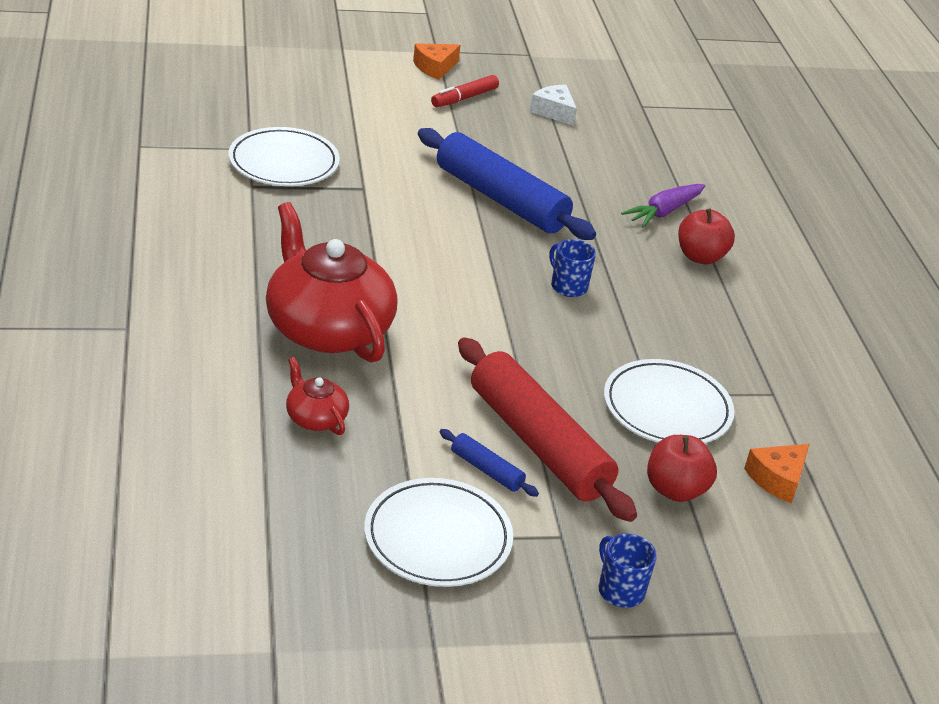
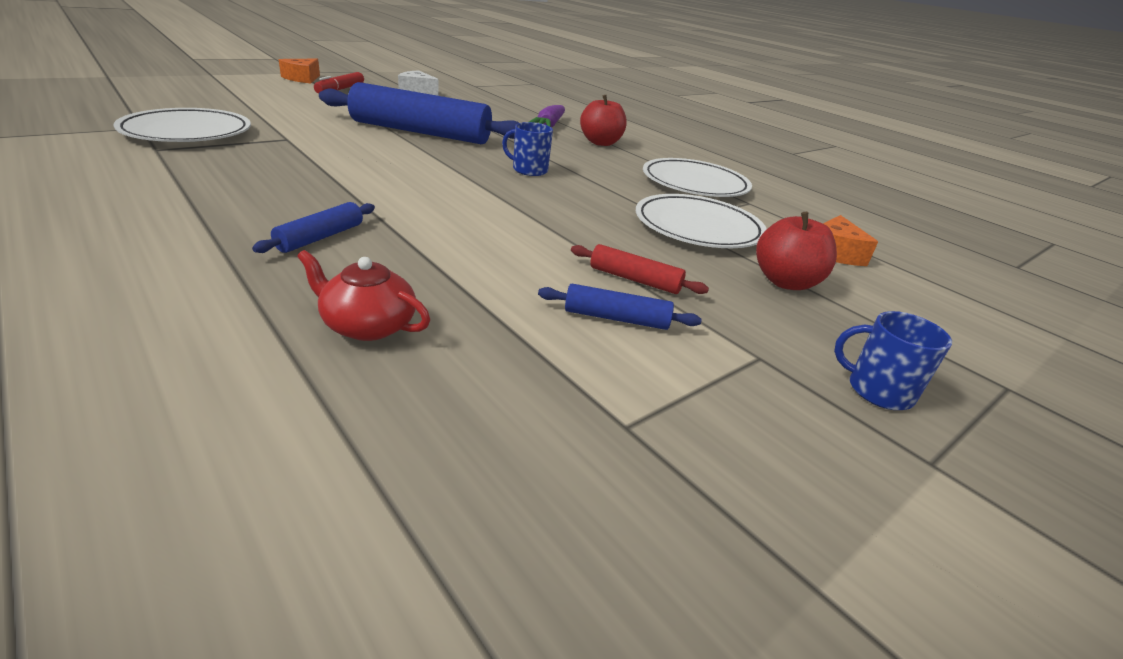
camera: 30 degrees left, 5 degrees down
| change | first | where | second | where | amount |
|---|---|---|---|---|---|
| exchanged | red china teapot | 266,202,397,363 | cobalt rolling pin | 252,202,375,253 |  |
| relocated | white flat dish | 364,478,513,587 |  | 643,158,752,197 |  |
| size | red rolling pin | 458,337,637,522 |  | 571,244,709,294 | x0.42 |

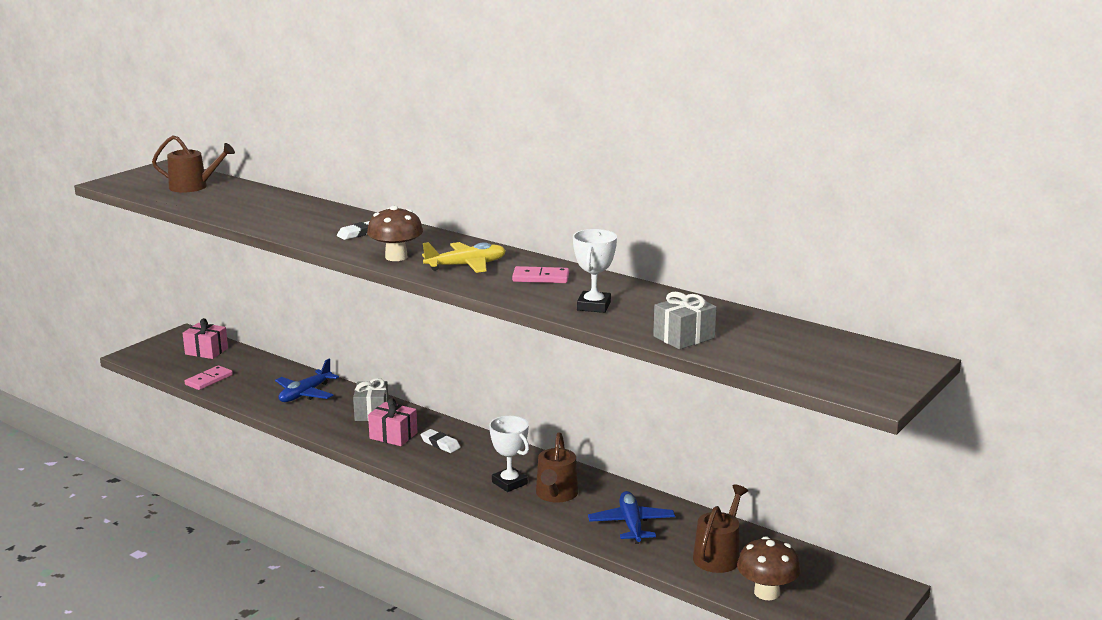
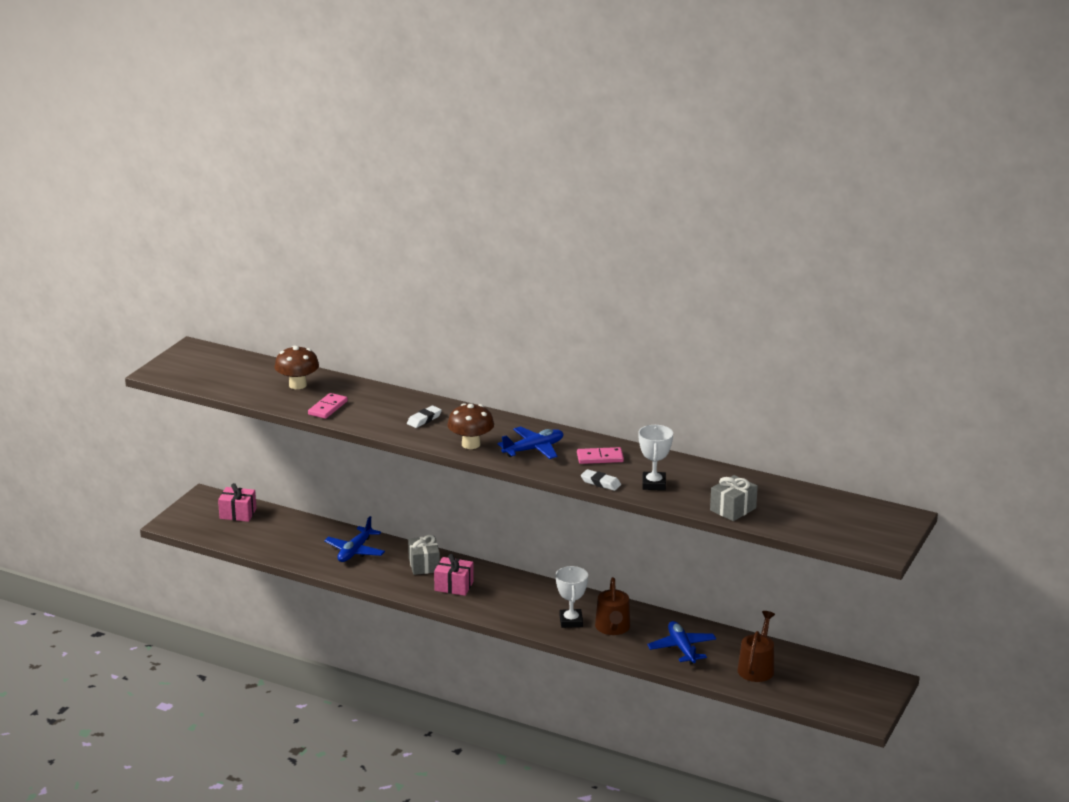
camera: 10 degrees left, 5 degrees up
| change | first | where | second | where | amount |
|---|---|---|---|---|---|
| missing | russet watering can | 152,136,235,193 |  |  |  |
| relocated | pink domino tile | 185,365,233,390 |  | 308,393,348,419 |  |
| relocated | white gum eraser | 420,429,461,453 |  | 581,469,621,491 |  |
| colour | golden toy plane | 422,242,506,273 | cobalt toy plane | 498,426,564,459 |  |
| spun | white trophy | 489,416,529,492 |  | 556,566,588,628 | 45 degrees clockwise |
| relocated | russet fungus | 737,536,801,600 |  | 275,345,319,389 |  |

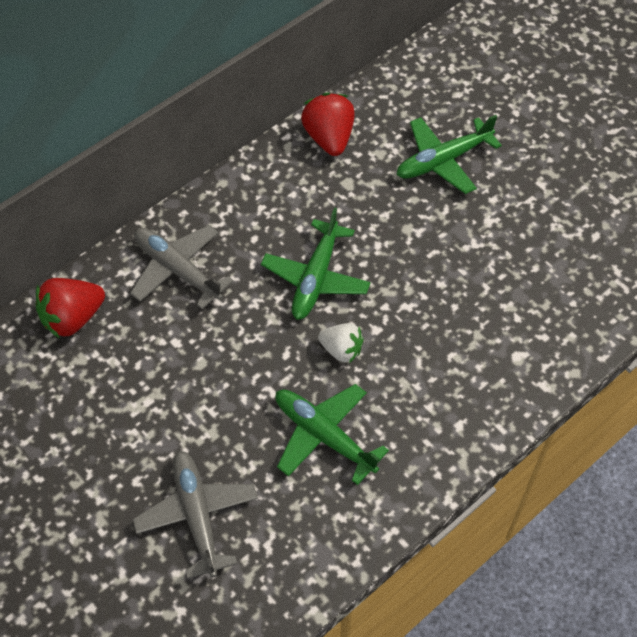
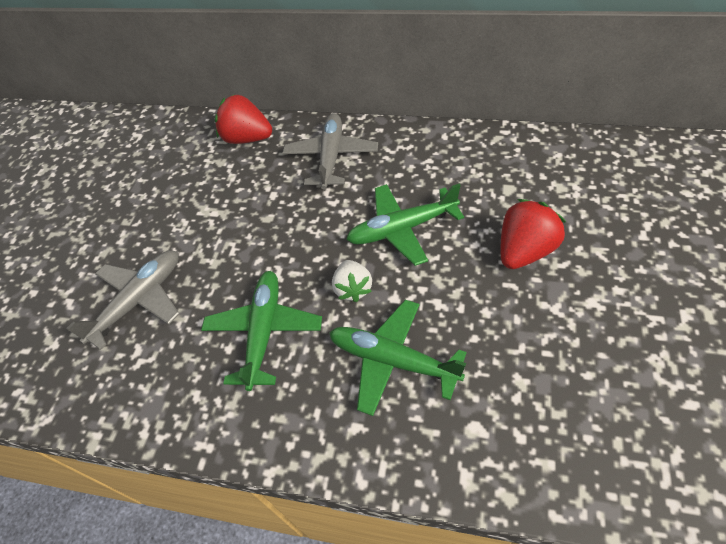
camera: 60 degrees right, 5 degrees down
| change | first | where | second | where | amount |
|---|---|---|---|---|---|
| relocated | red strawberry | 301,92,355,156 |  | 501,199,566,269 |  |
| relocated | emerald toy plane | 397,115,502,194 |  | 329,300,467,416 |  |

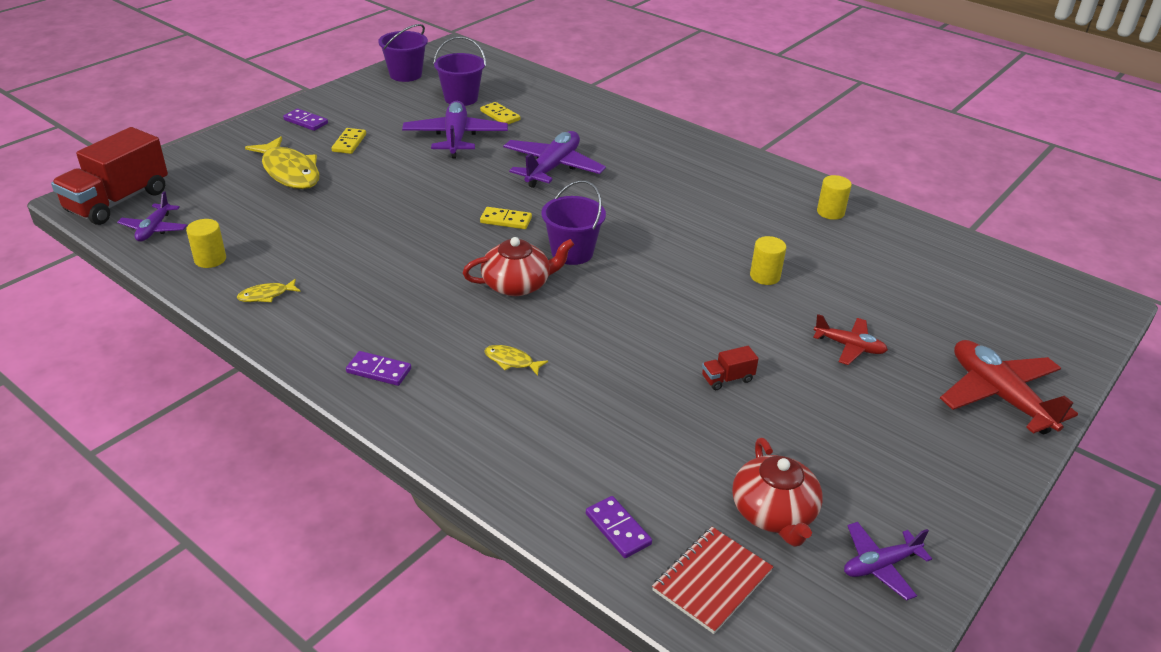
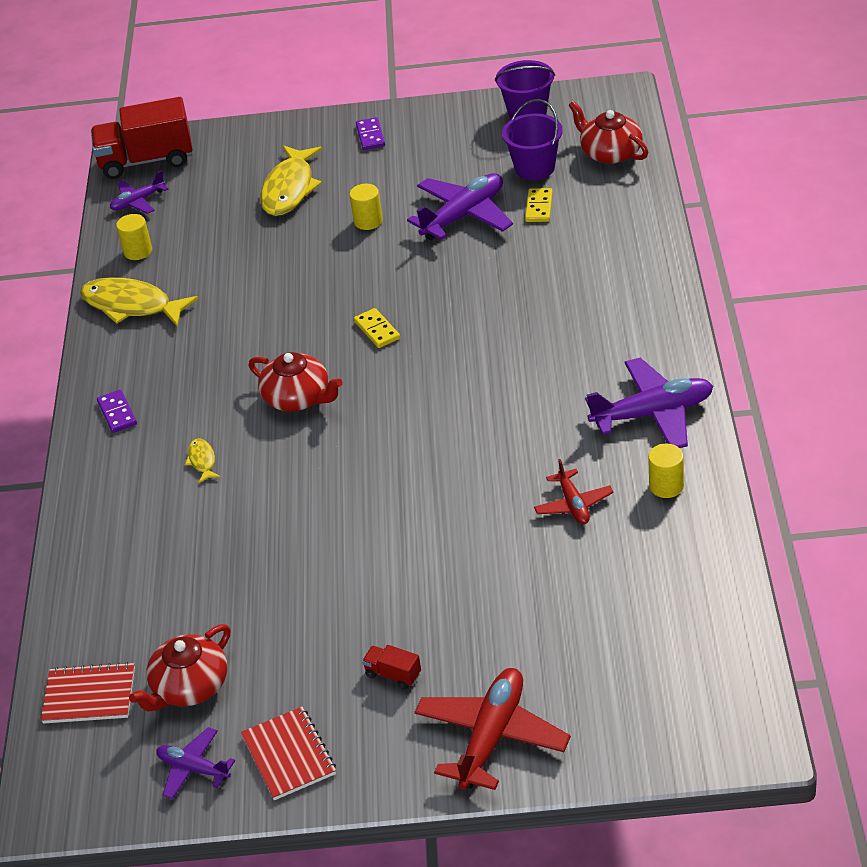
camera: 55 degrees right, 5 degrees up
| change | first | where | second | where | amount |
|---|---|---|---|---|---|
| size | golden fish | 237,279,301,302 |  | 80,277,199,326 | x2.17 |
| missing | golden domino tile | 332,128,366,154 |  |  |  |
| relocated | royal purple toy plane | 503,131,606,188 |  | 585,358,713,448 |  |
| missing | royal purple sand bucket | 541,180,606,265 |  |  |  |
| missing | royal purple domino tile | 586,496,652,558 |  |  |  |
| relocated | red truck | 702,346,759,390 |  | 362,645,421,689 |  |
| relocated | golden solid cylinder | 750,236,787,285 |  | 350,184,383,230 |  |
| relocated | red toy plane | 813,314,888,365 |  | 534,459,613,524 |  |
| appeared |  |  | red notebook | 241,706,336,800 |  |
| appeared |  |  | red china teapot | 569,101,648,164 |  |

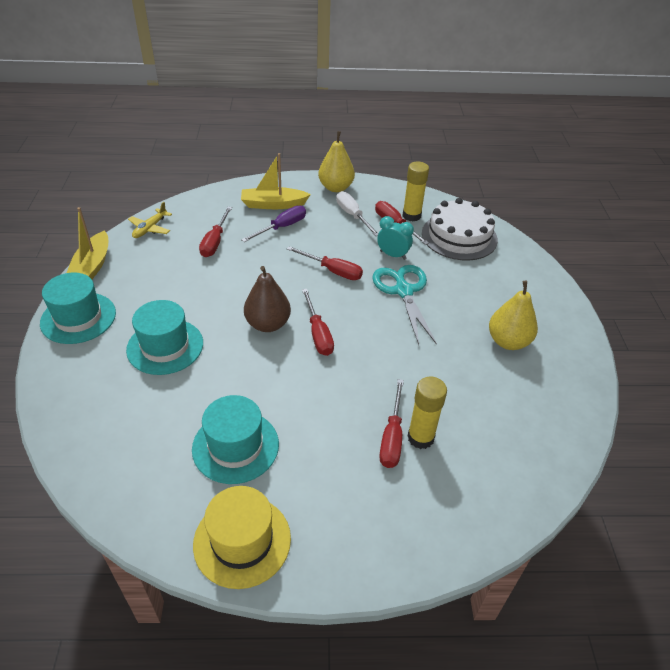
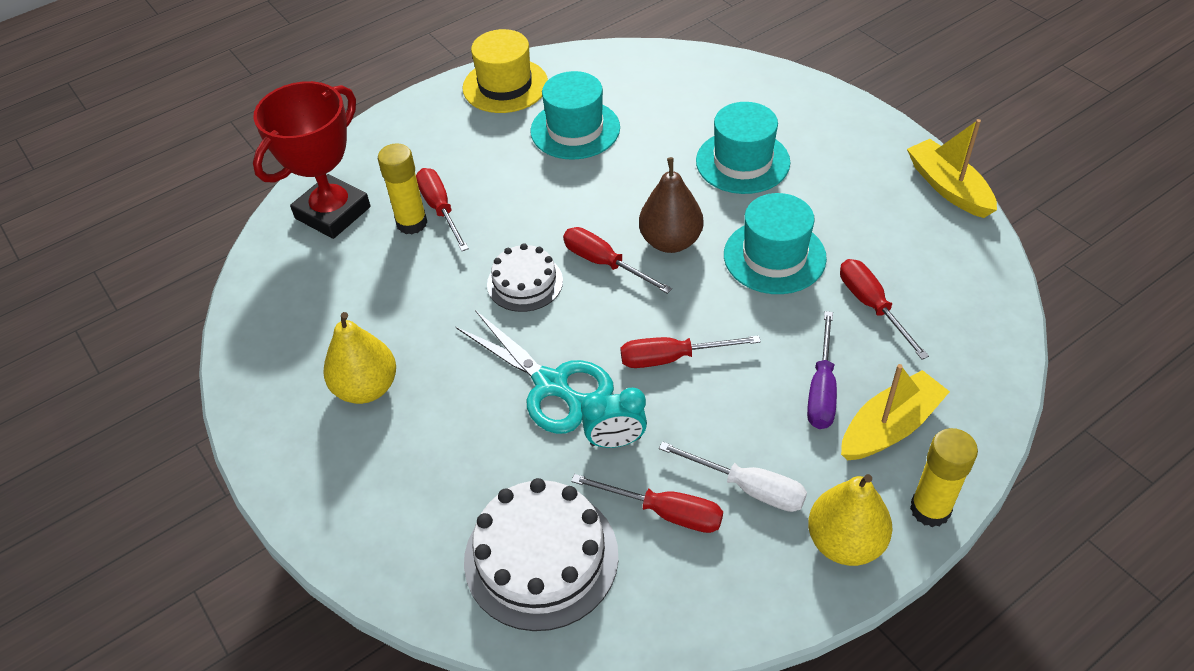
camera: 150 degrees right, 5 degrees up
| change | first | where | second | where | amount |
|---|---|---|---|---|---|
| relocated | turquoise tall hat | 40,273,116,344 |  | 724,193,827,294 |  |
| missing | golden toy plane | 128,202,172,238 |  |  |  |
| relocated | golden glue | 403,161,429,222 |  | 910,428,978,527 |  |
| appeared |  |  | red trophy | 253,81,371,239 |  |
| appeared |  |  | white cake | 487,243,563,312 |  |

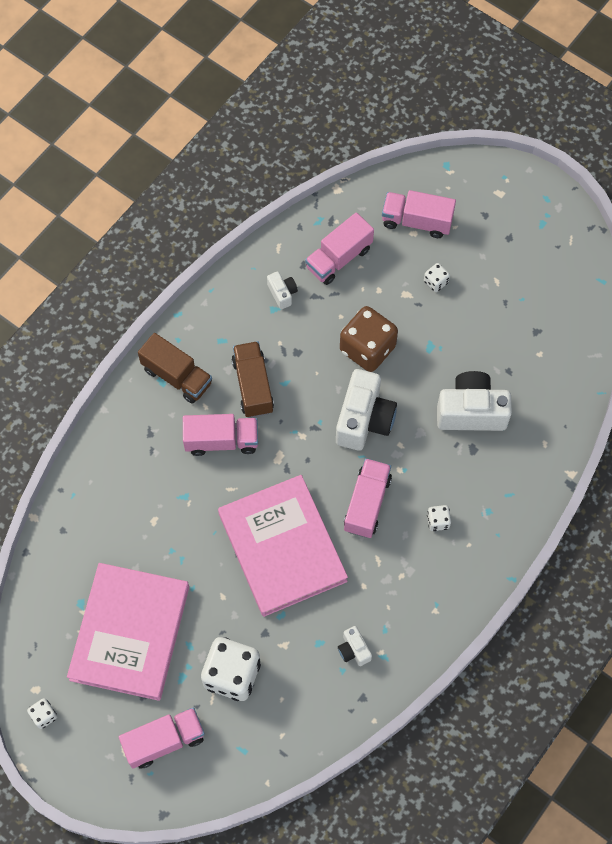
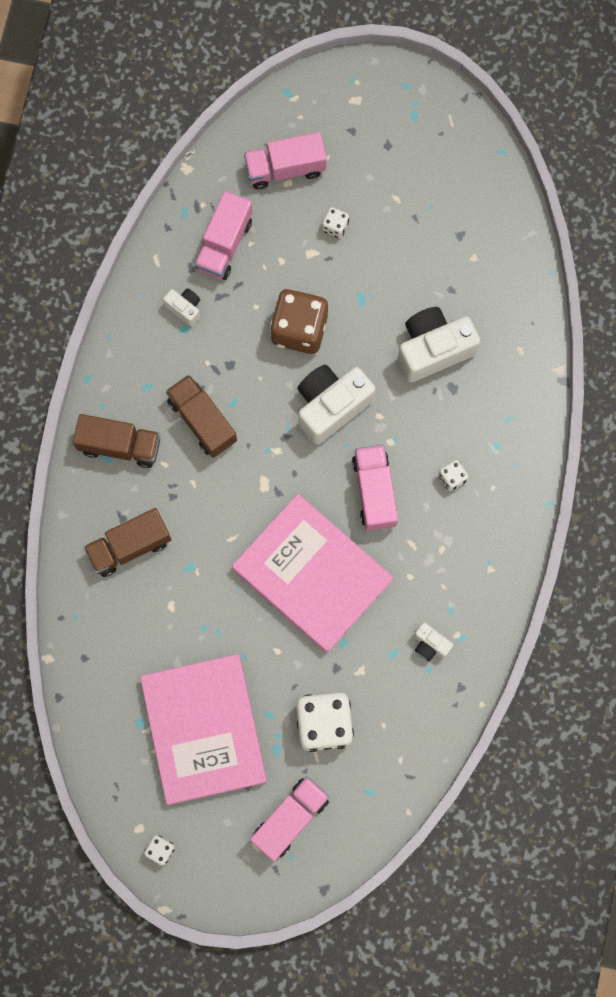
camera: 25 degrees left, 10 degrees up
| change | first | where | second | where | amount |
|---|---|---|---|---|---|
| missing | pink truck | 183,414,258,456 |  |  |  |
| spun | white compact camera | 336,369,397,451 |  | 297,365,375,444 | 120 degrees counterclockwise |
| appeared |  |  | russet truck | 83,508,171,577 |  |

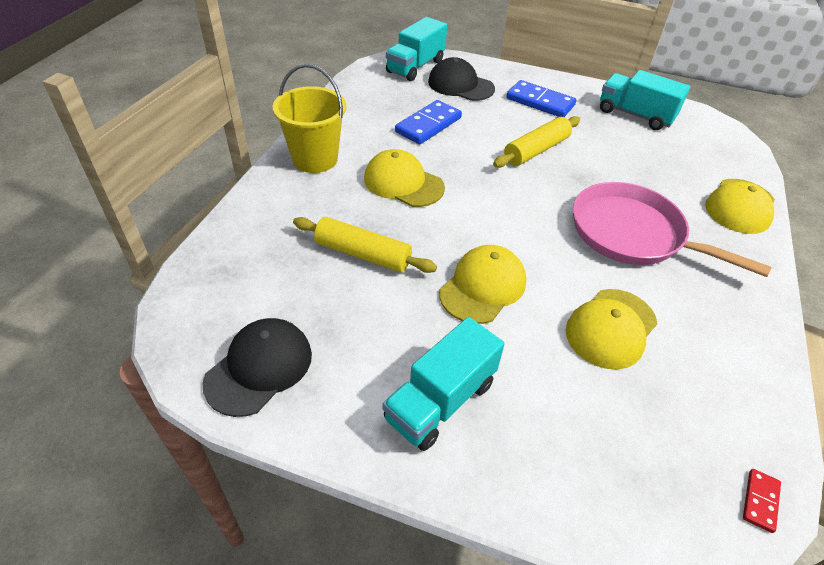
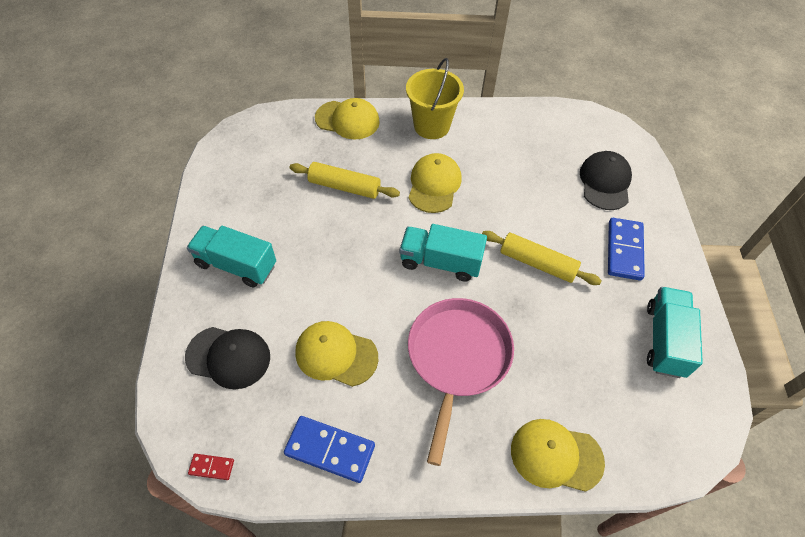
camera: 70 degrees right, 10 degrees up
| change | first | where | second | where | amount |
|---|---|---|---|---|---|
| relocated | ebony peaked cap | 203,318,312,417 |  | 185,327,270,389 |  |
| spun | golden rolling pin | 293,217,437,273 |  | 290,162,400,199 | 75 degrees counterclockwise |
| relocated | turquoise truck | 386,17,447,81 |  | 400,224,487,282 |  |
| relocated | cobalt domino tile | 395,100,462,144 |  | 284,416,375,483 |  |
| relocated | golden peaked cap | 439,245,526,324 |  | 315,98,380,140 |  |

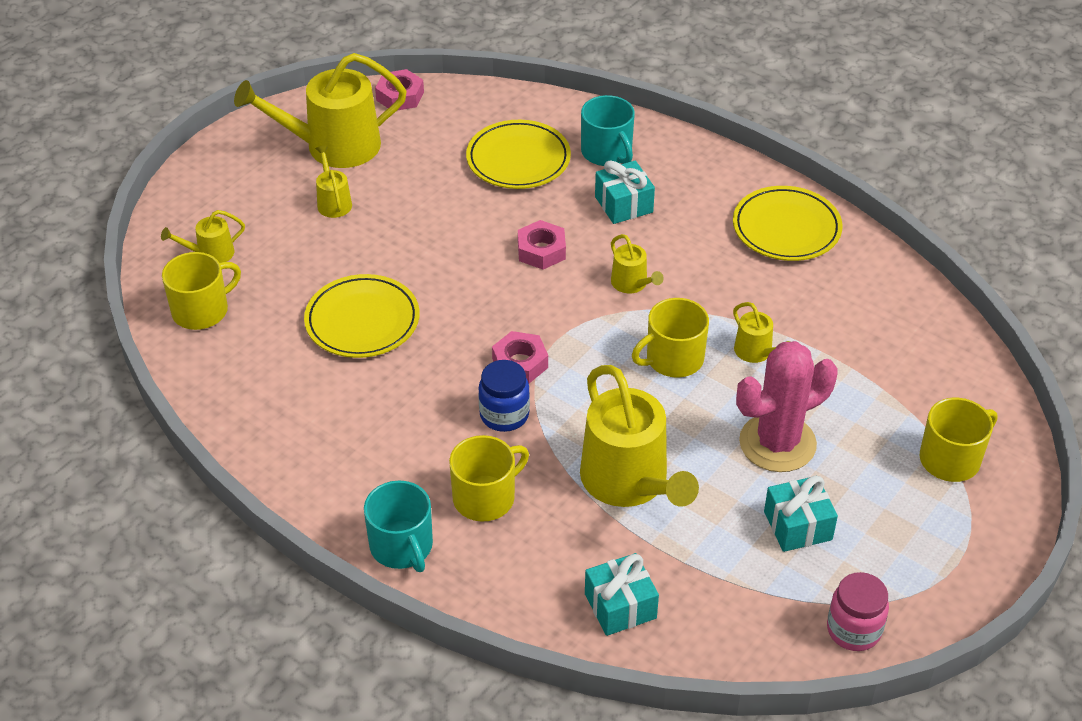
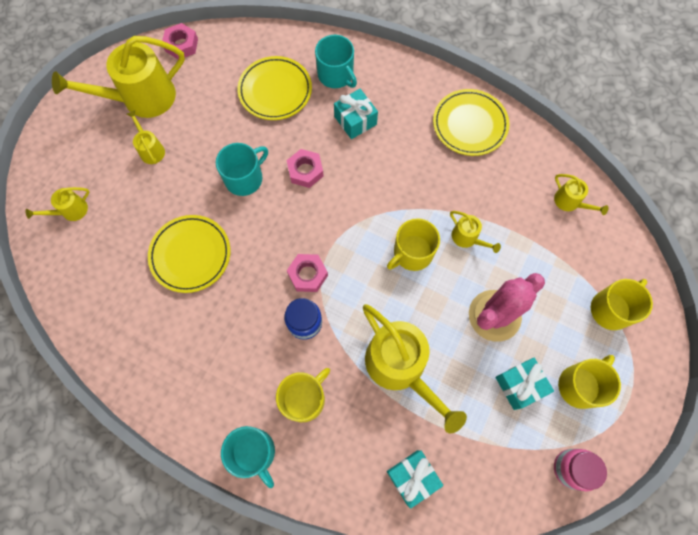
camera: 10 degrees left, 25 degrees up
| change | first | where | second | where | amount |
|---|---|---|---|---|---|
| relocated | golden tea mug | 162,252,241,330 |  | 558,355,621,409 |  |
| relocated | golden watering can | 611,234,664,293 |  | 554,174,608,215 |  |
| appeared |  |  | turquoise tea mug | 216,143,268,196 |  |

